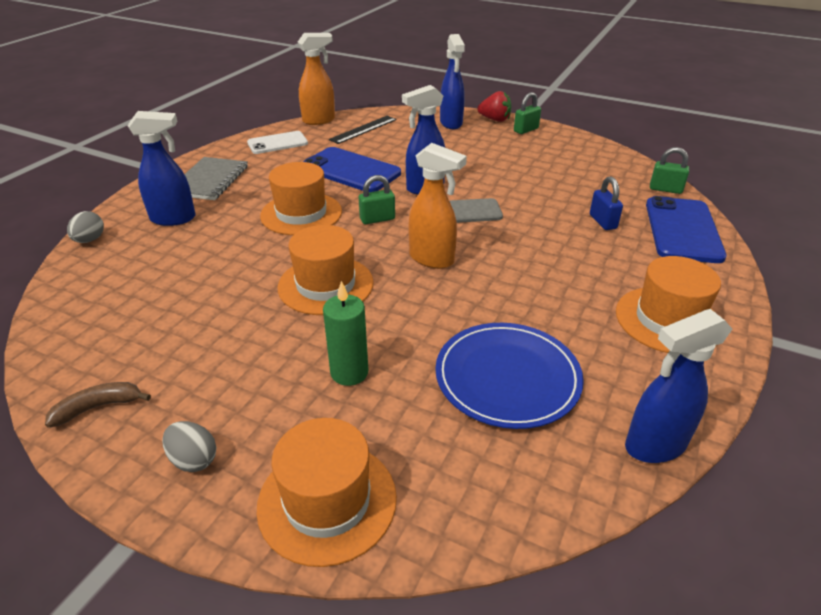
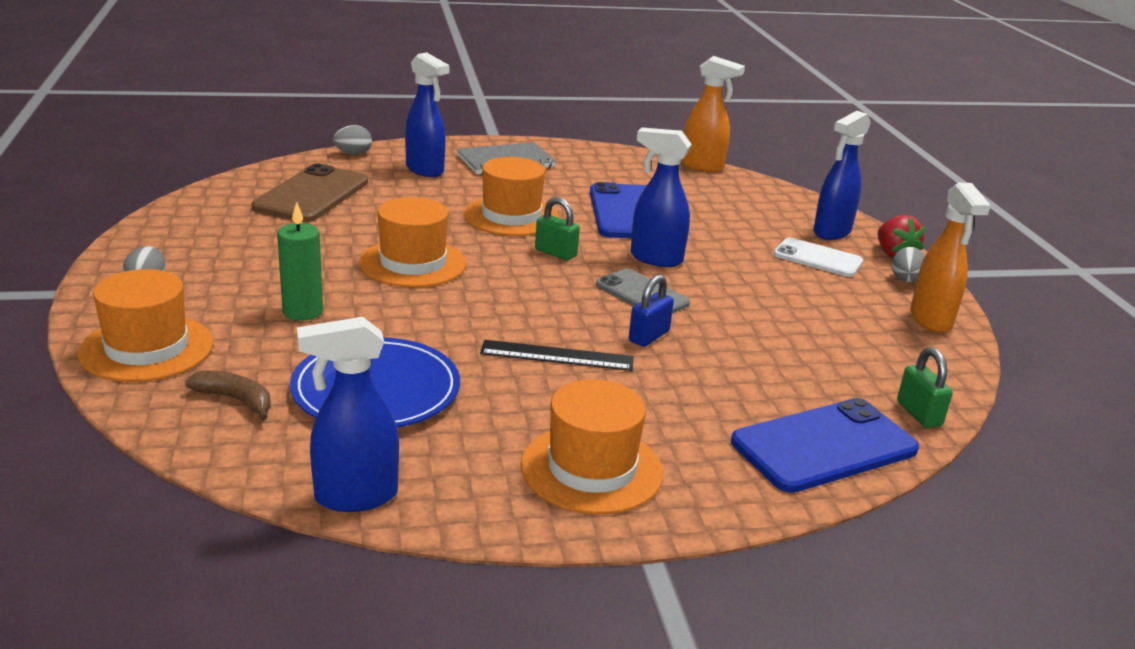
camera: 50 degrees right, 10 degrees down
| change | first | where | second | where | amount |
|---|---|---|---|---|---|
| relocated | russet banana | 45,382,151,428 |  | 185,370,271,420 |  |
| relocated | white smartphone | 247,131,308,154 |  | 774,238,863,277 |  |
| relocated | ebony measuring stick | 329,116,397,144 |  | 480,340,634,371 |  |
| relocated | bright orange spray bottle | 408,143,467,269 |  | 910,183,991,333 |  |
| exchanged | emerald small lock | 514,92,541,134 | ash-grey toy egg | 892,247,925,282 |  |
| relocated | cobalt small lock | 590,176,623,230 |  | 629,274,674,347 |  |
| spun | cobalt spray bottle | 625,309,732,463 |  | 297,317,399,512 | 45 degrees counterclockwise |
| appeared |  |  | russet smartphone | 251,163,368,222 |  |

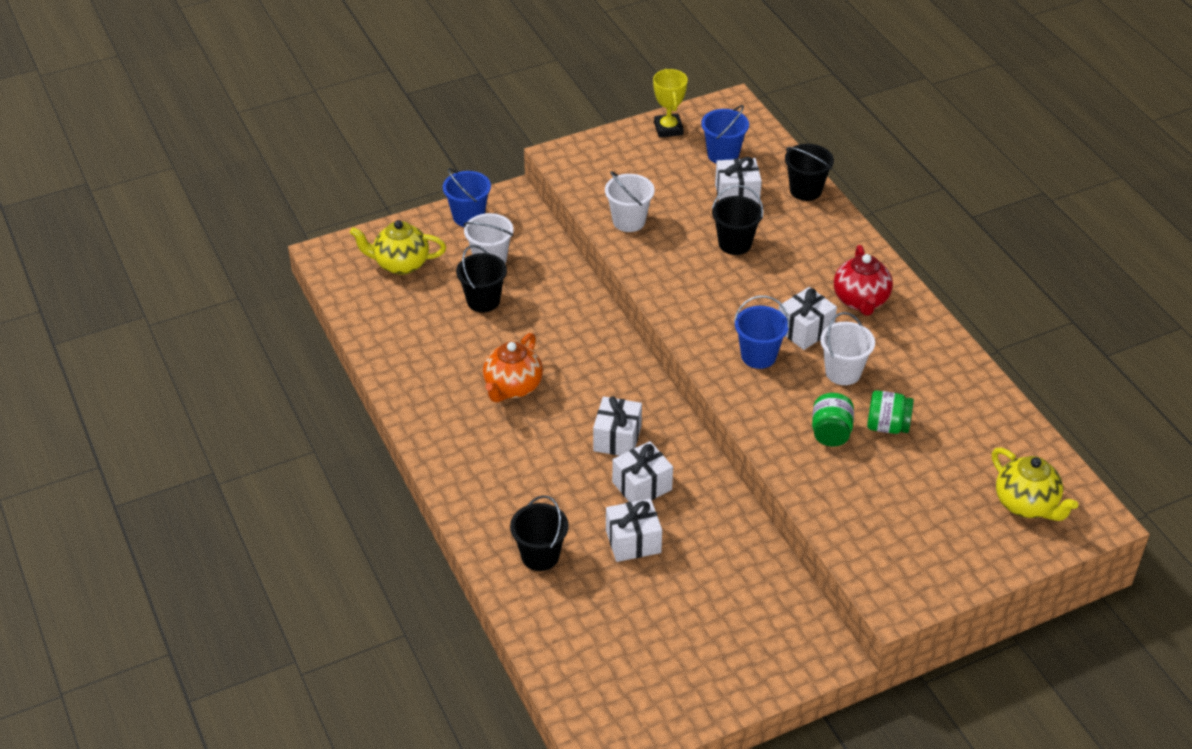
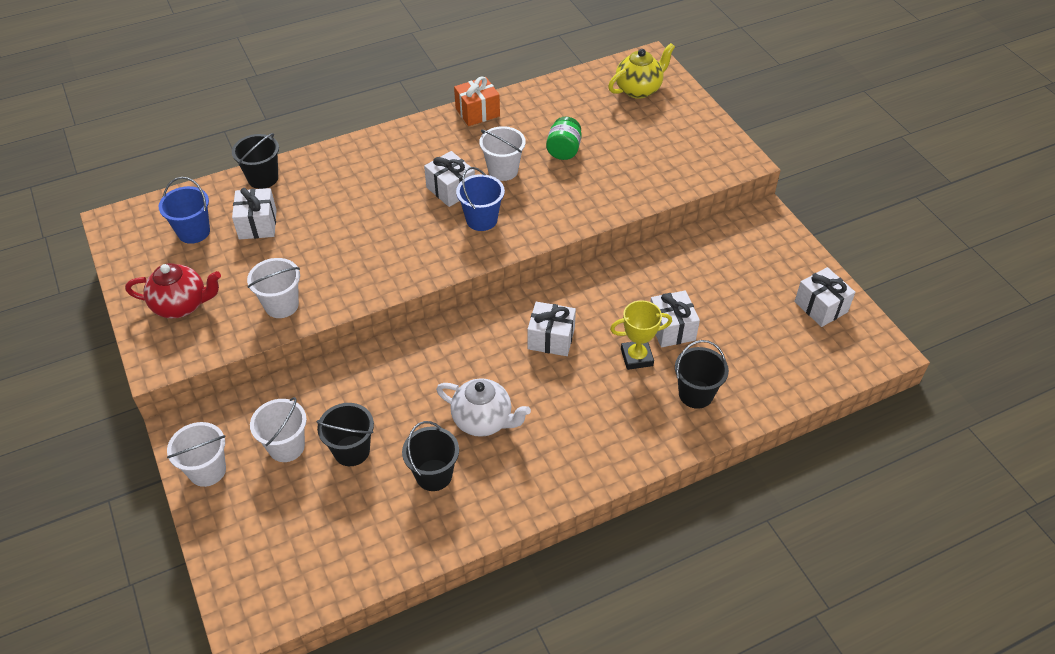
camera: 90 degrees left, 5 degrees up
| change | first | where | second | where | amount |
|---|---|---|---|---|---|
| missing | golden china teapot | 350,220,446,275 |  |  |  |
| colour | cobalt sand bucket | 443,168,491,227 | white sand bucket | 167,422,226,487 |  |
| colour | bright orange china teapot | 483,333,543,403 | white china teapot | 436,378,531,437 |  |
| relocated | white present | 612,441,673,502 |  | 794,267,855,327 |  |
| relocated | golden trophy | 653,69,688,138 |  | 610,300,672,370 |  |
| relocated | ebony sand bucket | 712,185,764,255 |  | 402,421,459,491 |  |
| missing | emerald jam jar | 812,393,854,447 |  |  |  |
| relocated | red china teapot | 834,245,893,316 |  | 125,263,221,318 |  |
| appeared |  |  | bright orange present | 454,76,500,126 |  |

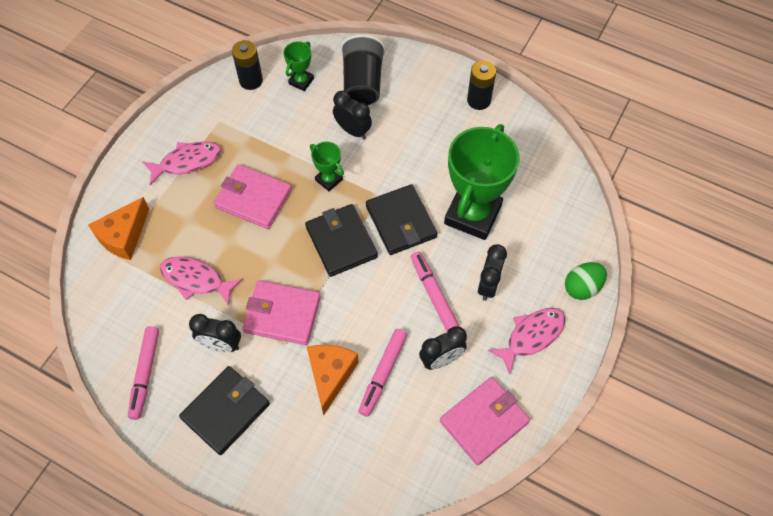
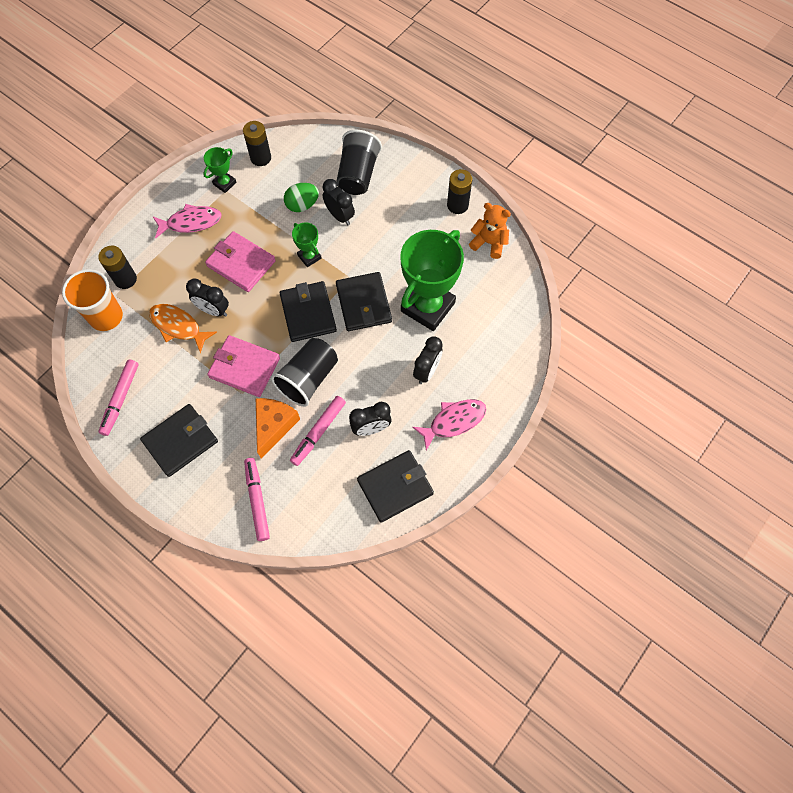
camera: 10 degrees right, 5 degrees up
| change | first | where | second | where | amount |
|---|---|---|---|---|---|
| exchanged | bright orange cheese | 88,197,149,260 | ebony battery | 98,246,137,289 |  |
| colour | pink fish | 160,256,243,306 | bright orange fish | 149,304,217,353 |  |
| relocated | ebony alarm clock | 189,314,241,352 |  | 186,279,229,317 |  |
| relocated | emerald trophy | 284,41,314,91 |  | 203,147,237,193 |  |
| relocated | pink marker pen | 411,252,459,332 |  | 244,458,270,541 |  |
| colour | pink wallet | 440,377,530,465 | ebony wallet | 357,450,434,523 |  |
| relocated | emerald toy egg | 565,262,607,300 |  | 284,183,319,212 |  |
| appeared |  |  | bright orange cup | 62,269,123,331 |  |
| appeared |  |  | ebony cup | 271,338,338,407 |  |
| appeared |  |  | bright orange teddy bear | 469,203,511,259 |  |

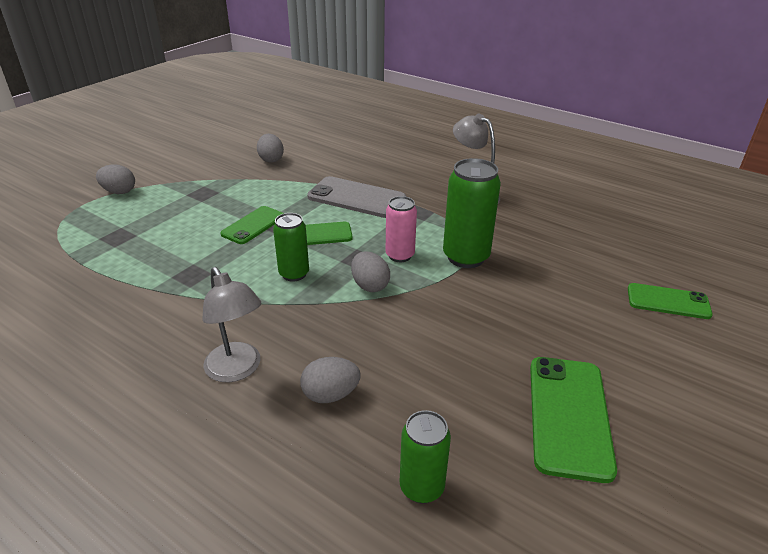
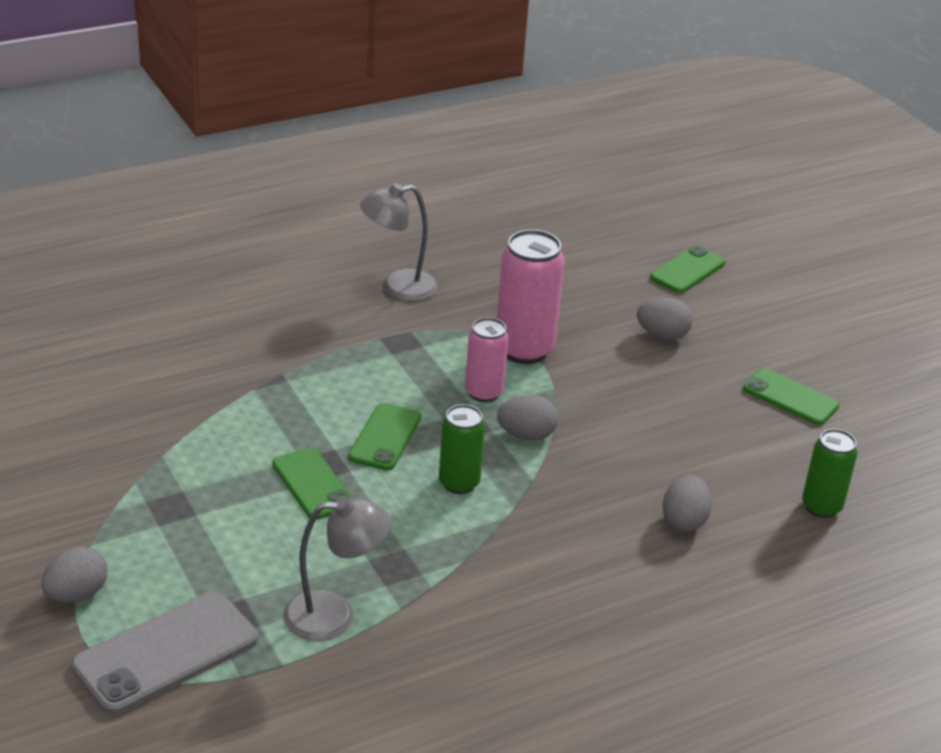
camera: 65 degrees left, 0 degrees up
| change | first | where | second | where | amount |
|---|---|---|---|---|---|
| relocated | ash-grey desk lamp | 202,267,261,382 |  | 283,496,391,641 |  |
| relocated | ash-grey toy egg | 257,134,284,163 |  | 637,297,693,340 |  |
| relocated | ash-grey smartphone | 307,176,406,218 |  | 71,591,258,715 |  |
| colour | emerald soda can | 443,158,501,268 | pink soda can | 497,229,565,364 |  |
| size | emerald smartphone | 530,357,617,483 |  | 743,368,840,425 | x0.64 |

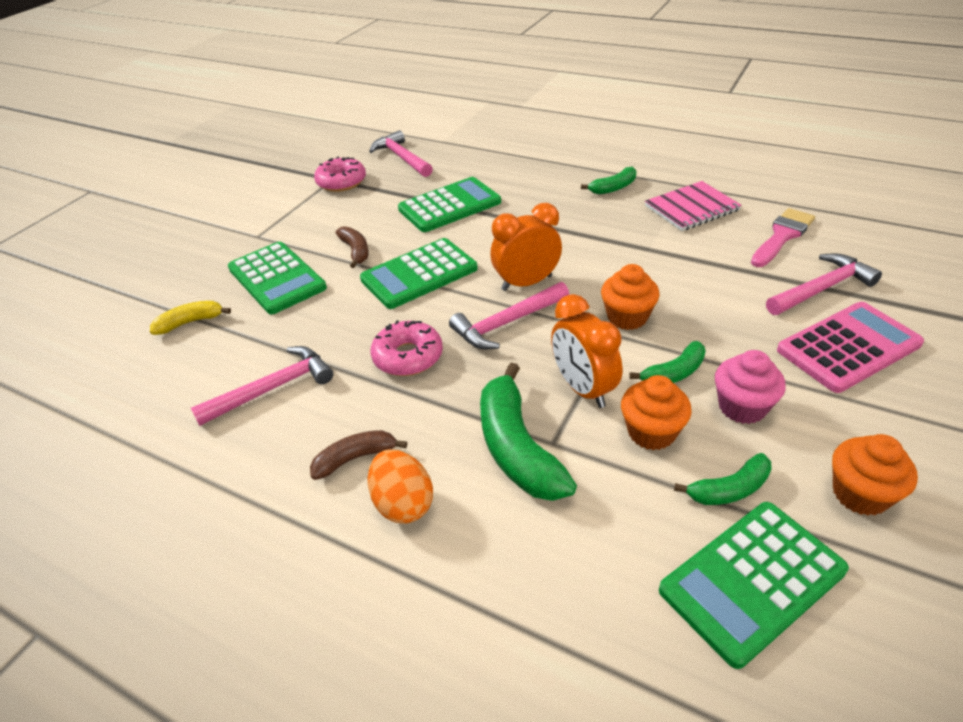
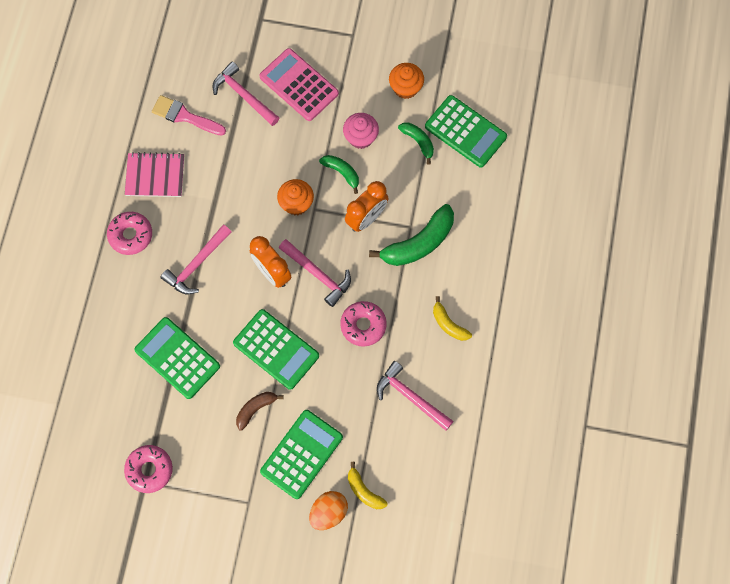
camera: 110 degrees left, 30 degrees up
| change | first | where | second | where | amount |
|---|---|---|---|---|---|
| colour | russet banana | 310,430,407,480 | golden banana | 433,296,472,341 |  |
| relocated | bright orange toy egg | 368,449,433,524 |  | 309,491,348,530 |  |
| relocated | pink claw hammer | 369,130,433,177 |  | 161,224,231,294 |  |
| exchanged | emerald banana | 581,167,636,194 | pink doughnut | 107,212,152,255 |  |
| missing | bright orange cupcake | 621,375,692,450 |  |  |  |
| spun | pink notebook | 645,181,742,231 |  | 125,152,184,197 | 45 degrees counterclockwise |

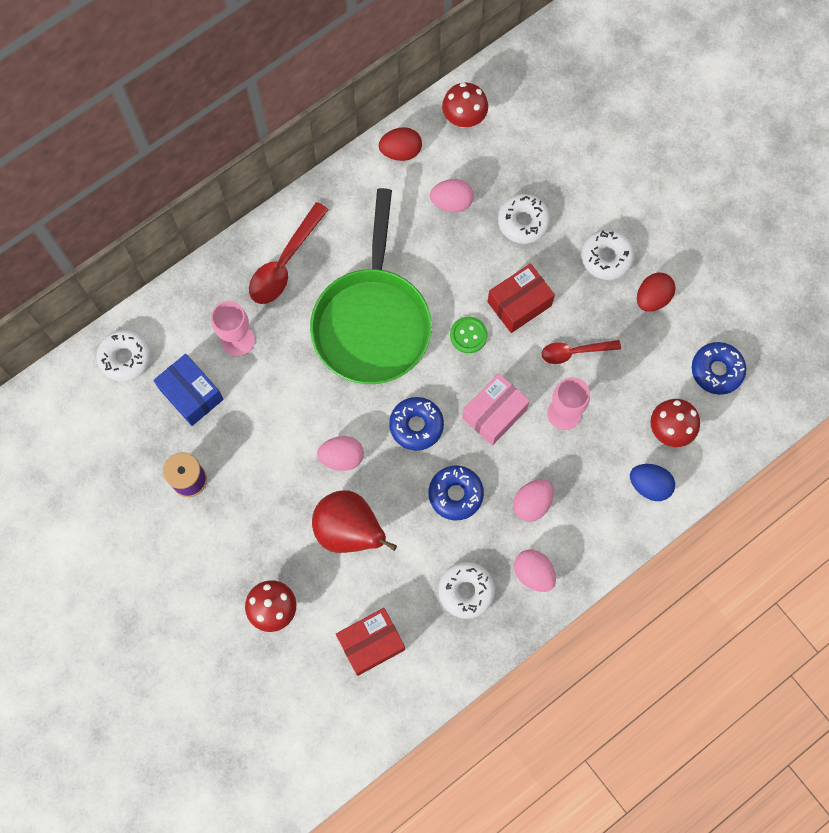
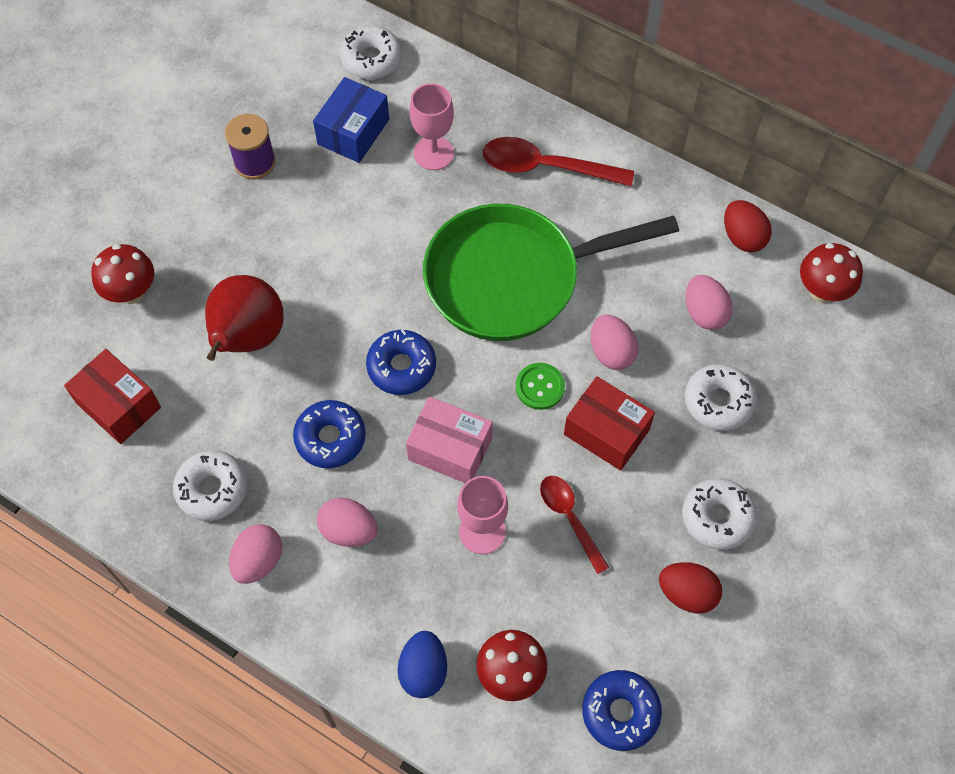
camera: 70 degrees right, 10 degrees down
| change | first | where | second | where | amount |
|---|---|---|---|---|---|
| relocated | pink toy egg | 317,436,364,471 |  | 591,315,638,370 |  |

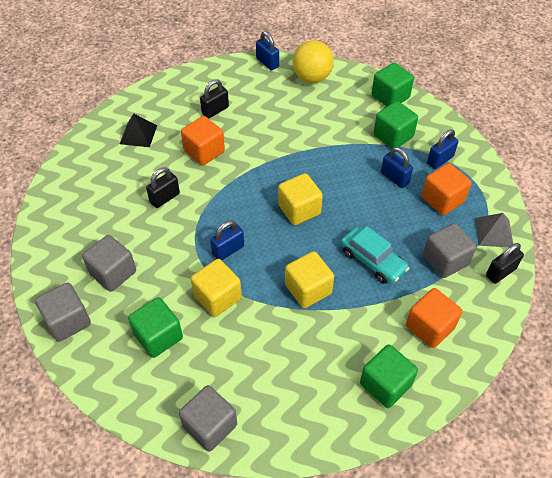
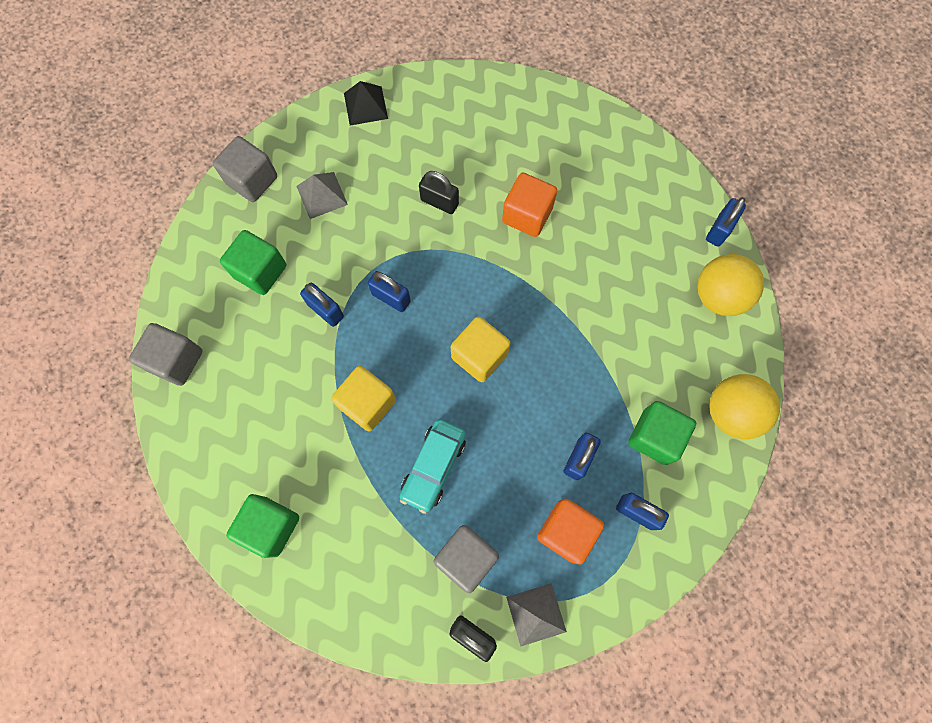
camera: 70 degrees right, 20 degrees up
| change | first | where | second | where | amount |
|---|---|---|---|---|---|
| exchanged | ash-grey solid cube | 82,235,136,292 | ash-grey pyramid shape | 296,172,348,219 |  |
| relocated | ebony pyramid shape | 120,114,157,147 |  | 344,81,388,126 |  |
| exchanged | golden solid cube | 191,259,242,317 | cobalt small lock | 300,283,344,327 |  |
| missing | ebony small lock | 200,79,229,119 |  |  |  |
| exchanged | emerald solid cube | 372,63,414,107 | golden ball | 709,374,780,439 |  |
| missing | bright orange solid cube | 406,288,462,348 |  |  |  |

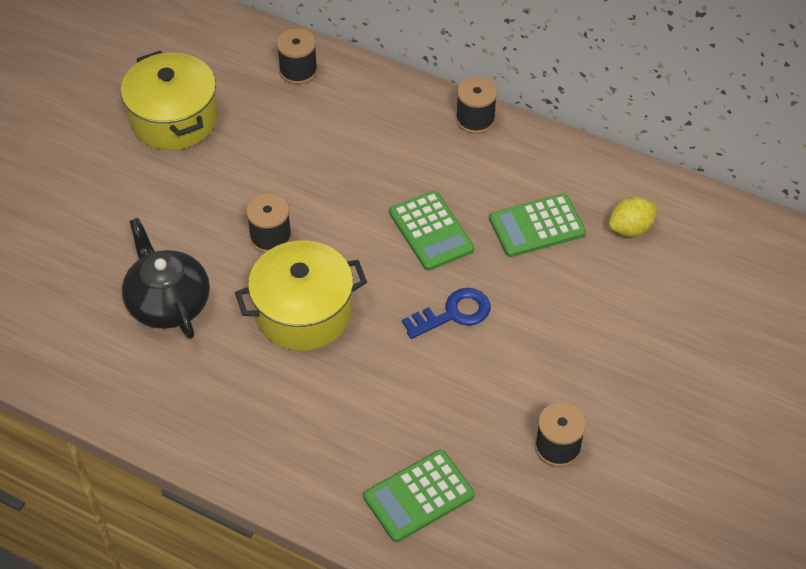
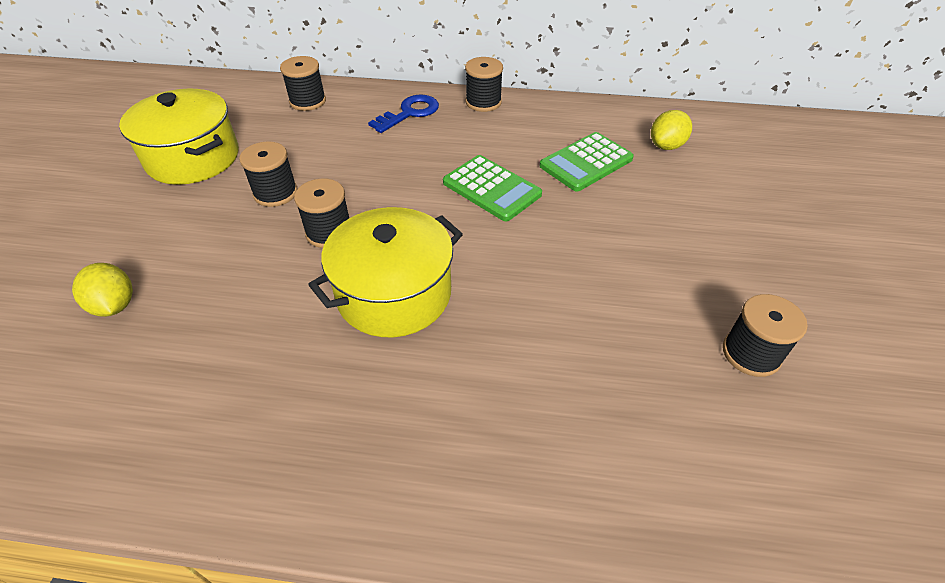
camera: 20 degrees left, 5 degrees down
| change | first | where | second | where | amount |
|---|---|---|---|---|---|
| missing | ebony china teapot | 122,218,210,339 |  |  |  |
| missing | emerald adding machine | 364,450,475,542 |  |  |  |
| relocated | cobalt latchkey | 402,288,491,339 |  | 368,94,439,133 |  |
| appeared |  |  | golden lemon | 72,263,133,317 |  |
| appeared |  |  | ebony bobbin | 239,141,298,207 |  |

